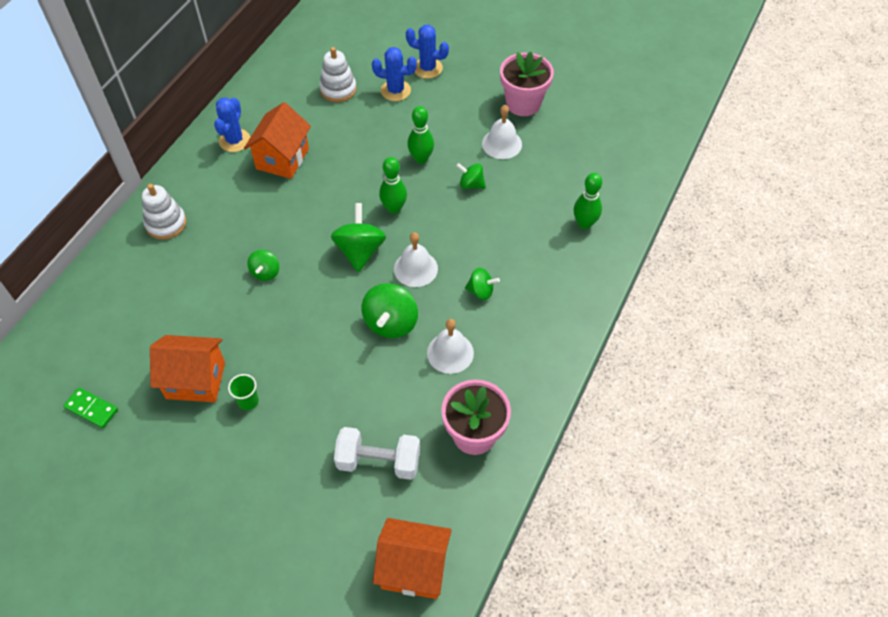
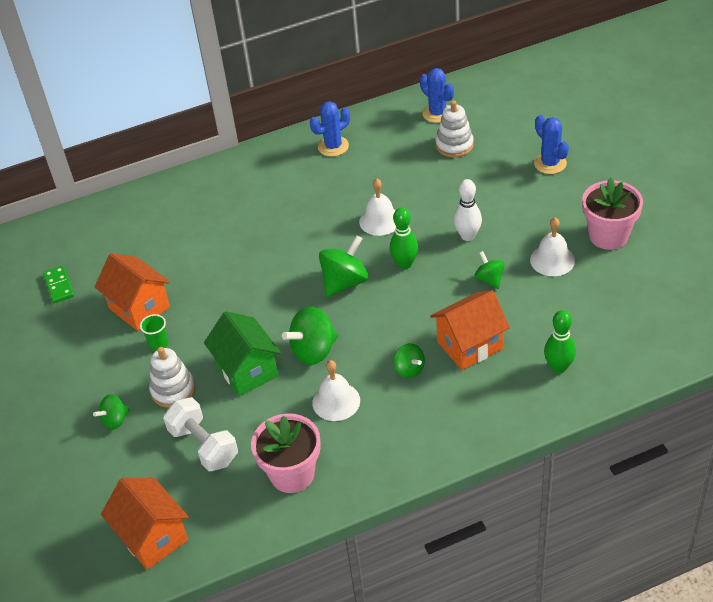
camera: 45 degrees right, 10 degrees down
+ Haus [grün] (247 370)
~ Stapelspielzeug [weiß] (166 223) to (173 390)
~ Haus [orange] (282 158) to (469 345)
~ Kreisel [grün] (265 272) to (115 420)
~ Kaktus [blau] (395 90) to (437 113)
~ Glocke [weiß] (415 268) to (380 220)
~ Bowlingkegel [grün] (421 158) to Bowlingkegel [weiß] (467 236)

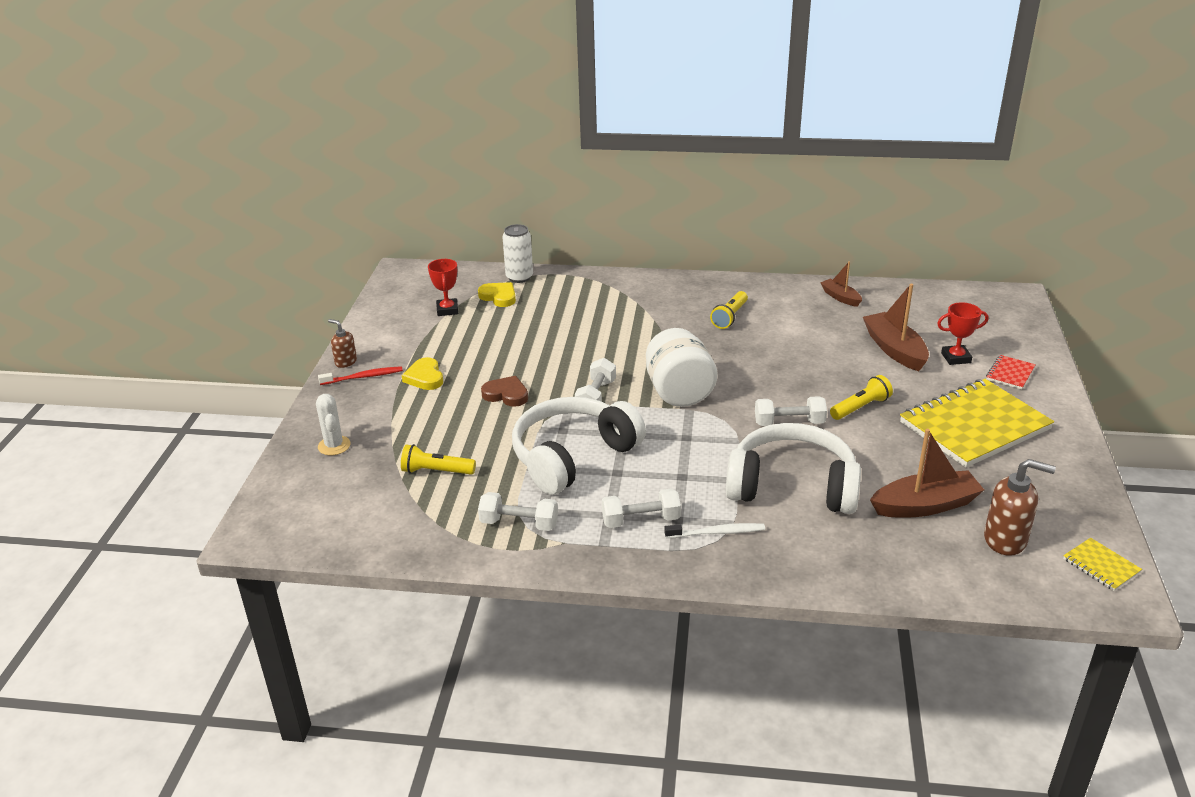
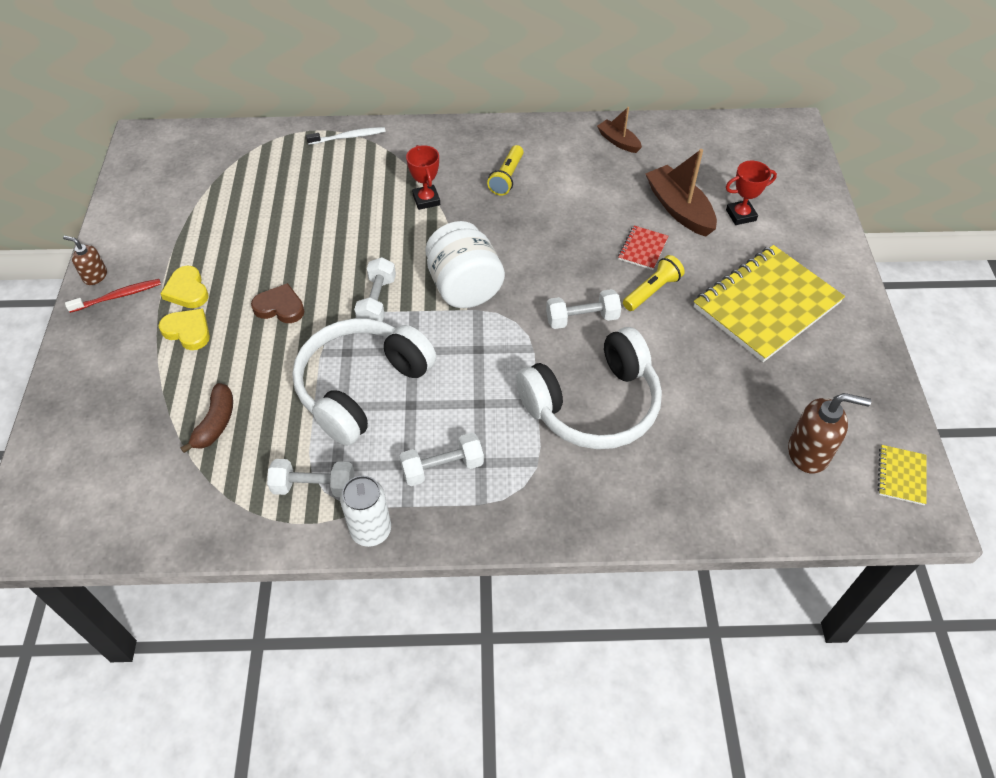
camera: 10 degrees left, 20 degrees up
- Kaktus [weiß] (334 446)
- Boot [braun] (925 505)
~ Pokal [rot] (447 310) to (426 200)
~ Herz [gelb] (499 297) to (188 331)
~ Dose [weiß] (519 277) to (371 530)
~ Zahnbürste [weiß] (717 532) to (348 137)
~ Notizbuch [rot] (1010 373) to (643 249)
~ Taschenlampe [gelb] (436 471) to Banane [braun] (215 423)
~ Kopfhörer [weiß] (792 486) = (593 405) 150 degrees clockwise
~ Notizbuch [gelb] (1101 566) = (901 476) 60 degrees clockwise

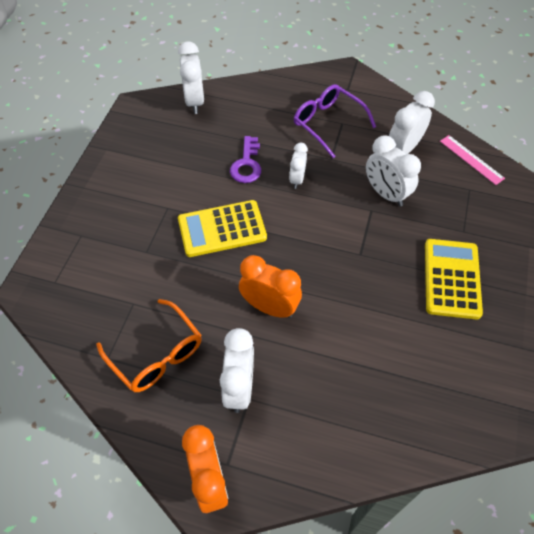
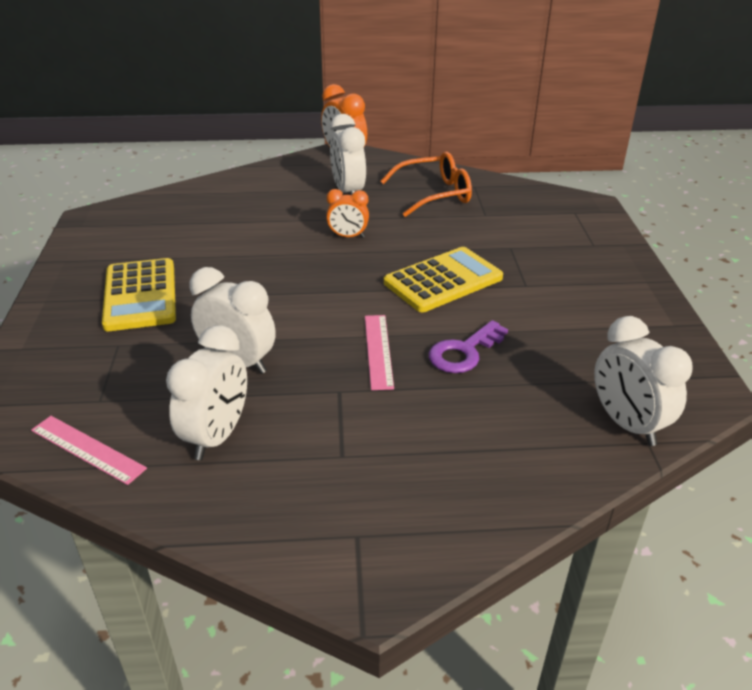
camera: 160 degrees right, 20 degrees down
- Brille [lila] (328 123)
~ Wecker [weiß] (297 179) to Lineal [rosa] (378 351)
~ Brille [orange] (156 354) = (434 194) 135 degrees clockwise
~ Schlüssel [lila] (247 164) = (464 352) 120 degrees counterclockwise
~ Wecker [orange] (269 307) = (348 236) x0.62

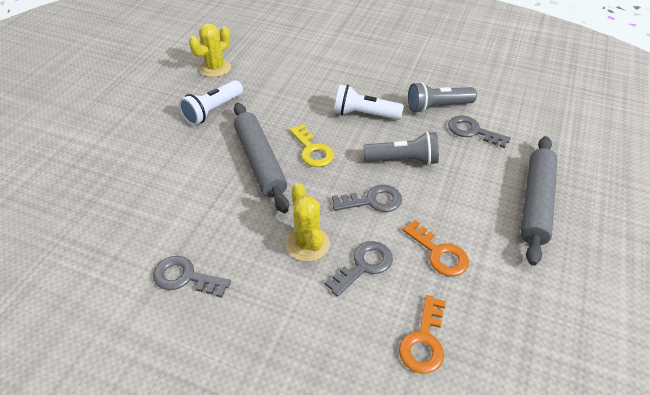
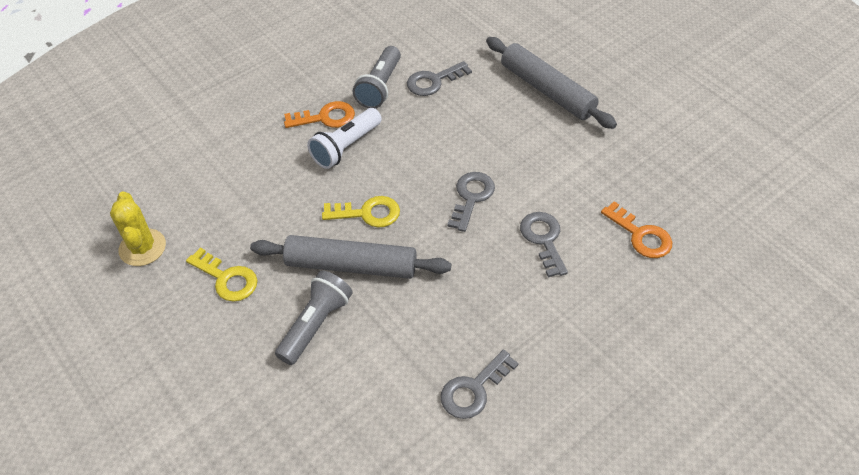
camera: 60 degrees left, 5 degrees up
- Kaktus [gelb] (307 244)
~ Taschenlampe [grau] (403 160) to (315 324)
~ Schlüssel [orange] (439 253) to (325 117)
~ Taschenlampe [weiß] (213 110) to Schlüssel [gelb] (227 279)

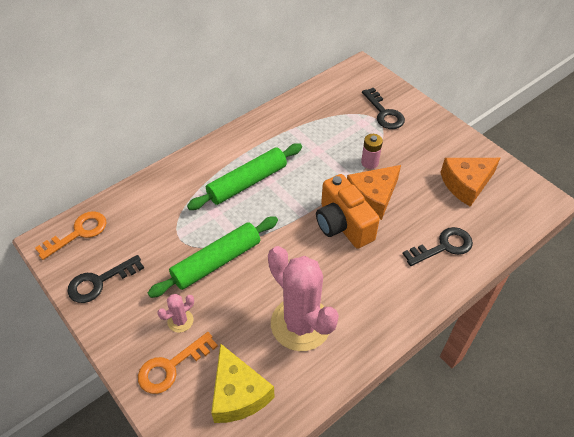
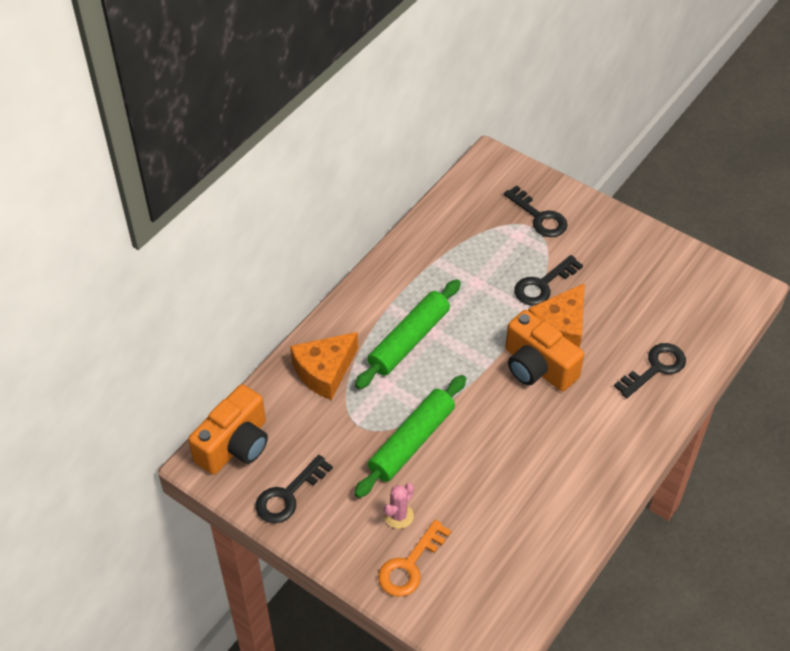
camera: 15 degrees left, 0 degrees up
- Käse [gelb] (238 393)
- Kaktus [rosa] (301 324)
~ Käse [orange] (466 184) to (324 371)
~ Schlüssel [orange] (78 233) to Kamera [orange] (235 445)
~ Batterie [rosa] (369 162) to Schlüssel [schwarz] (543 285)

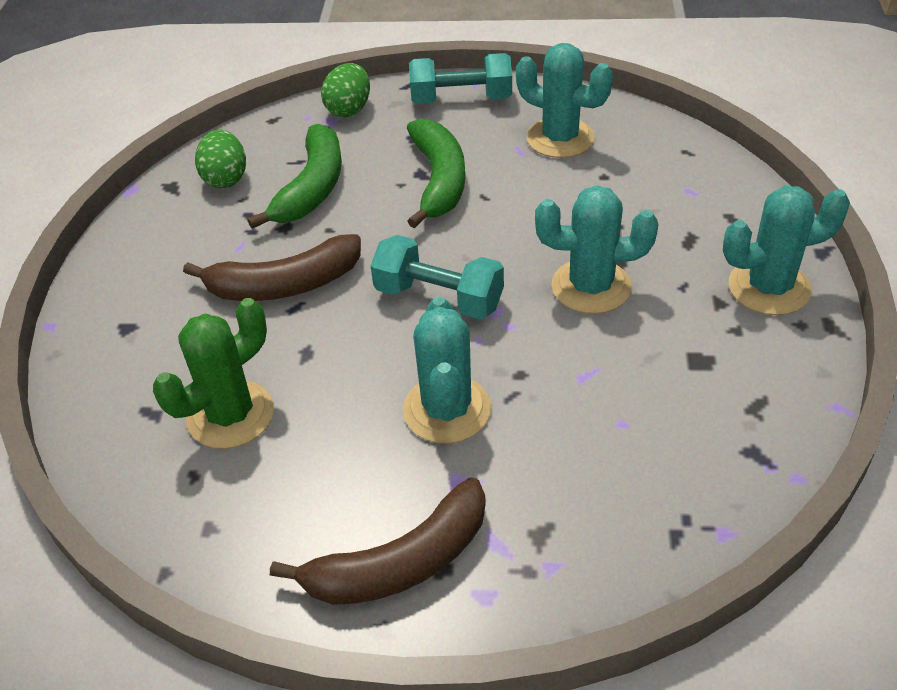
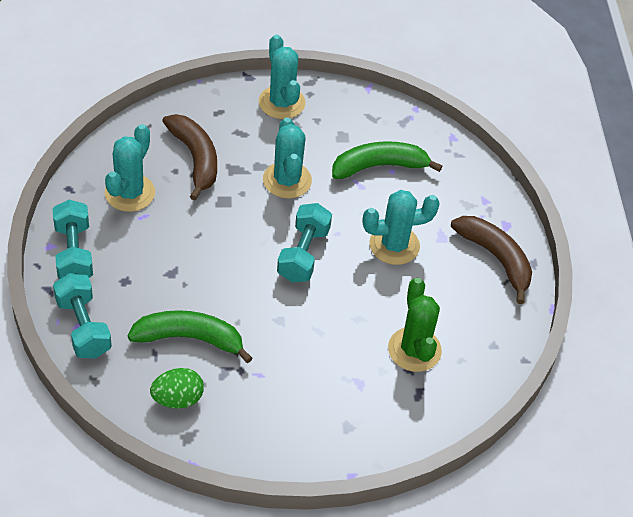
camera: 105 degrees left, 5 degrees up
~ Banane [braun] (284 285) to (195 159)
~ Banane [grün] (439 181) to (379 166)
~ Ei [grün] (349 109) to Hantel [türkis] (83 327)
~ Kaktus [grün] (230 415) = (414 350) 45 degrees clockwise

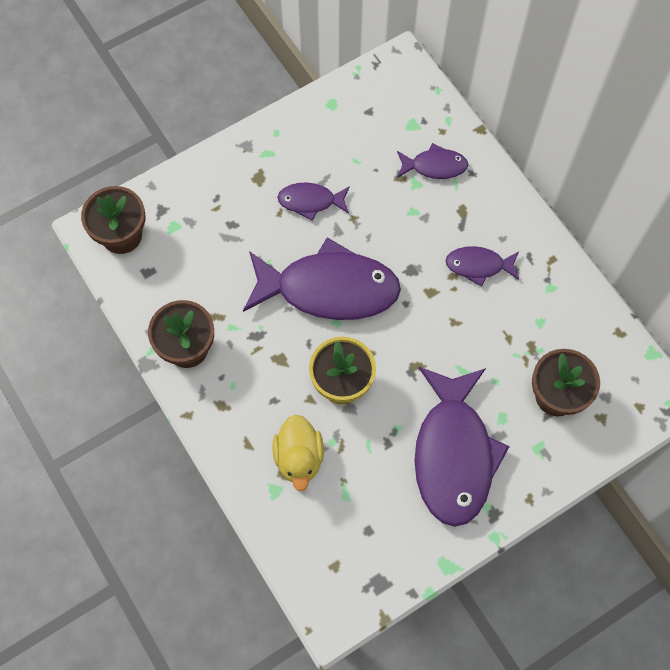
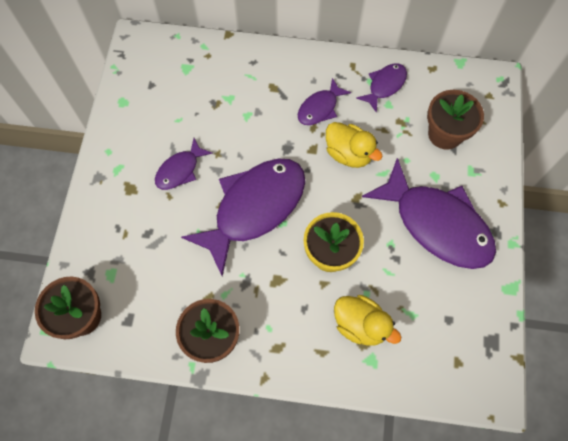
camera: 50 degrees left, 0 degrees up
+ Ente [gelb] (348 154)
~ Fisch [lila] (434 166) to (384 85)

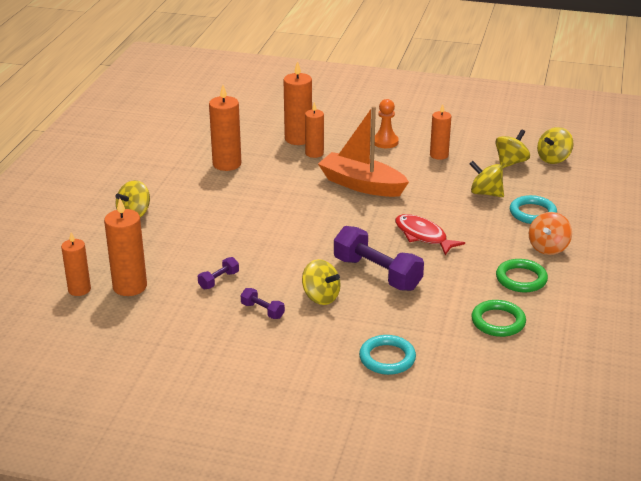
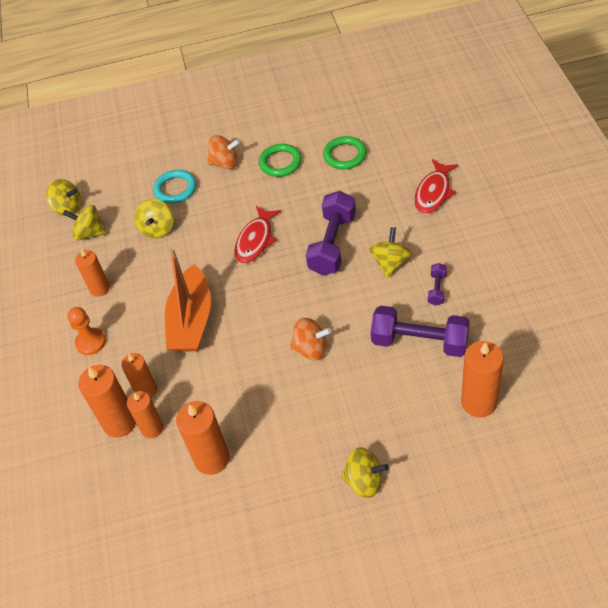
camera: 110 degrees left, 20 degrees up
+ Kreisel [orange] (311 349)
~ Kerze [orange] (79 289) to (152 428)
~ Ring [türkis] (387 358) to Fisch [rot] (433 192)
~ Hantel [lila] (219 280) = (419 342) x2.13

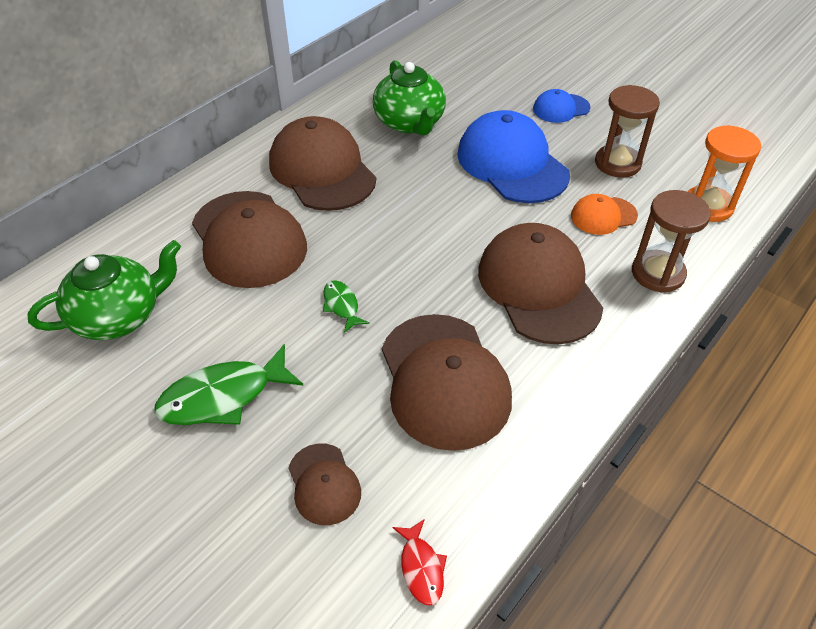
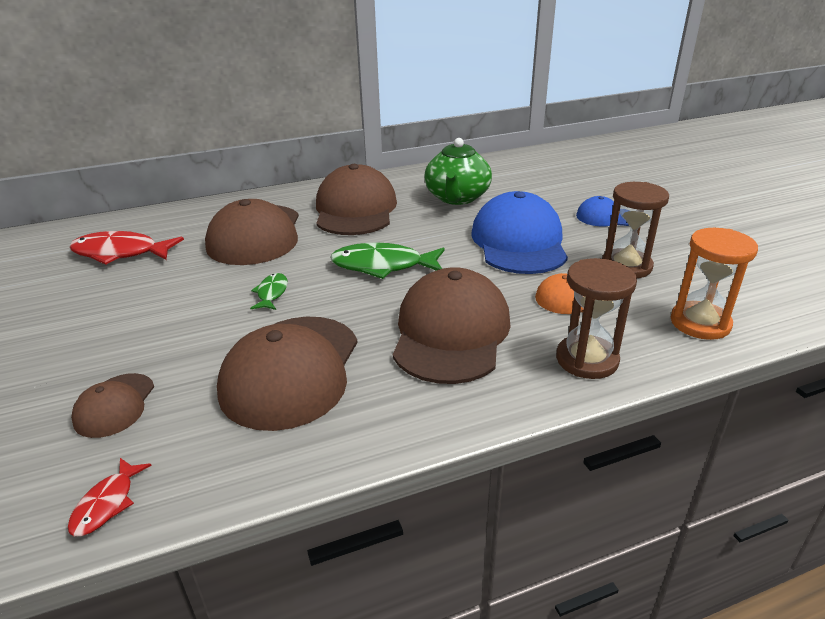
camera: 30 degrees right, 15 degrees down
~ Fisch [grün] (223 397) to (383 266)
~ Teekanne [grün] (119 316) to Fisch [rot] (121 253)

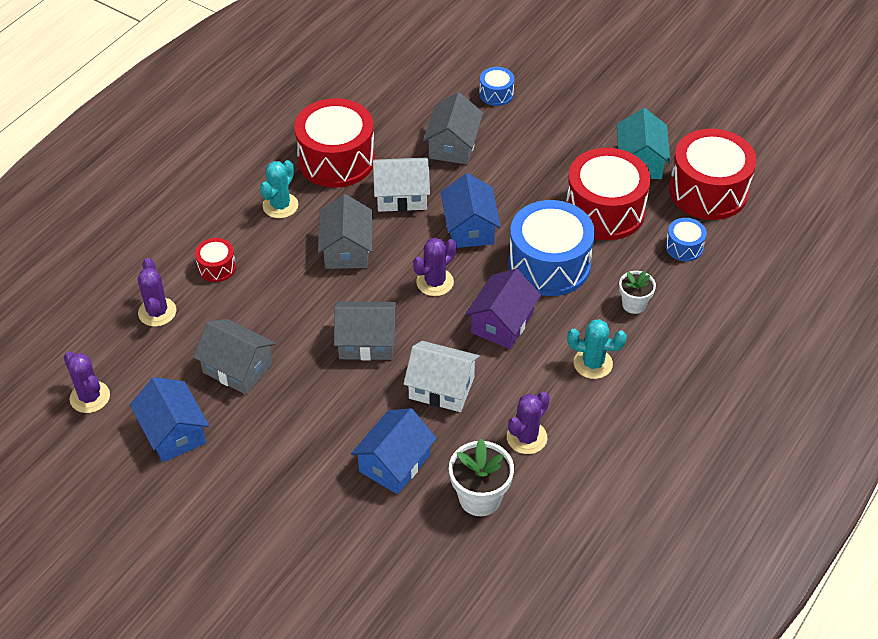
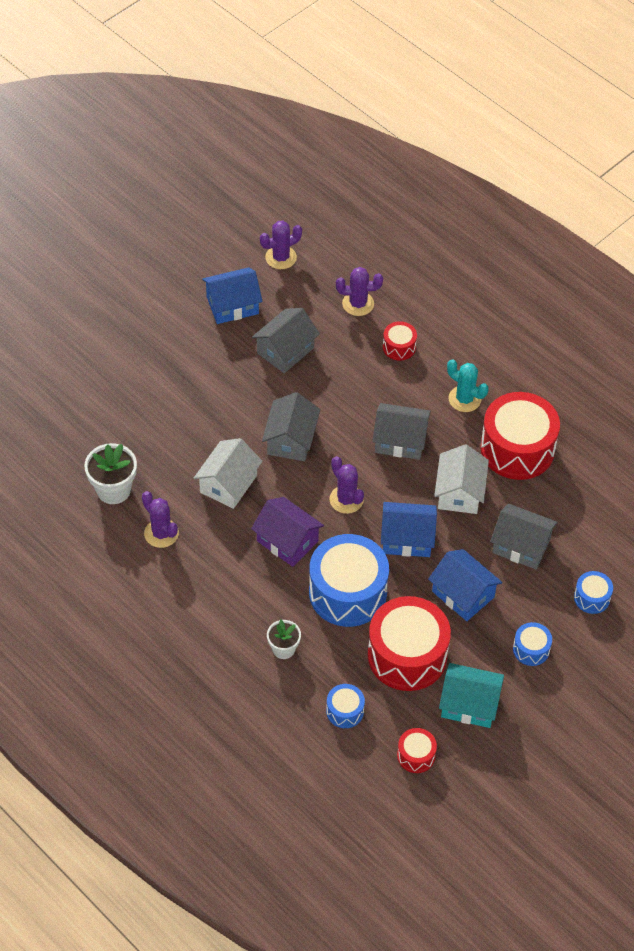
camera: 100 degrees right, 5 degrees up
- Kaktus [türkis] (593 363)
+ Trommel [blau] (531 649)
~ Haus [blau] (394 463) to (463 594)
~ Trommel [rot] (708 191) = (416 755) x0.46

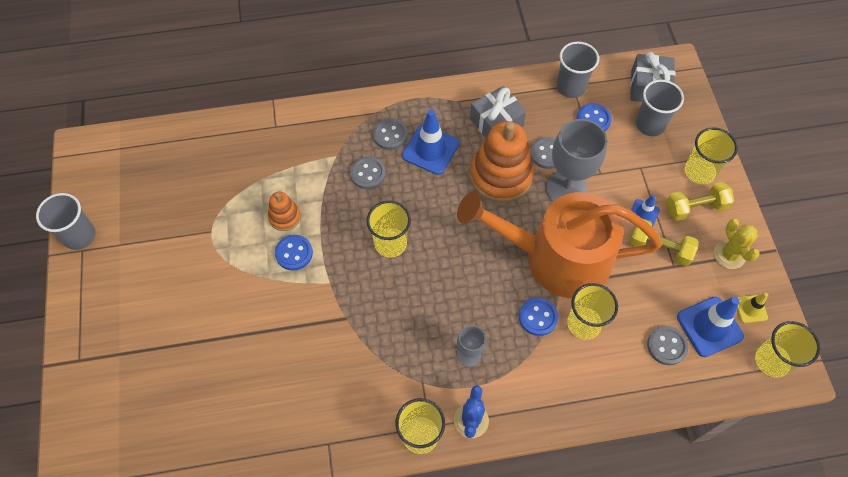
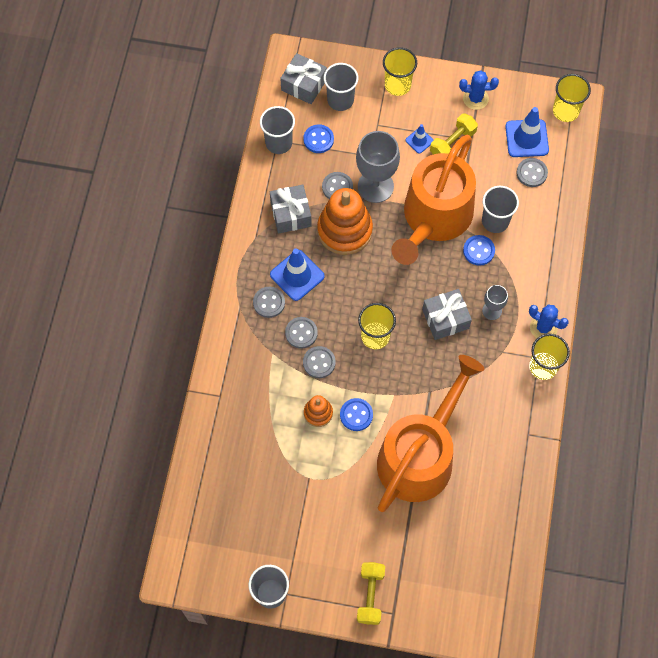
camera: 70 degrees left, 5 degrees up
- Leitkegel [gelb] (750 309)
+ Knopf [grau] (319 362)
+ Gießkanne [orange] (420 456)
+ Geschenk [grau] (445 319)
~ Hantel [gelb] (695 208) to (370 595)
~ Becher [gelb] (584 324) to Becher [grau] (495 221)
~ Kaktus [gelb] (729 255) to Kaktus [blau] (475 98)

